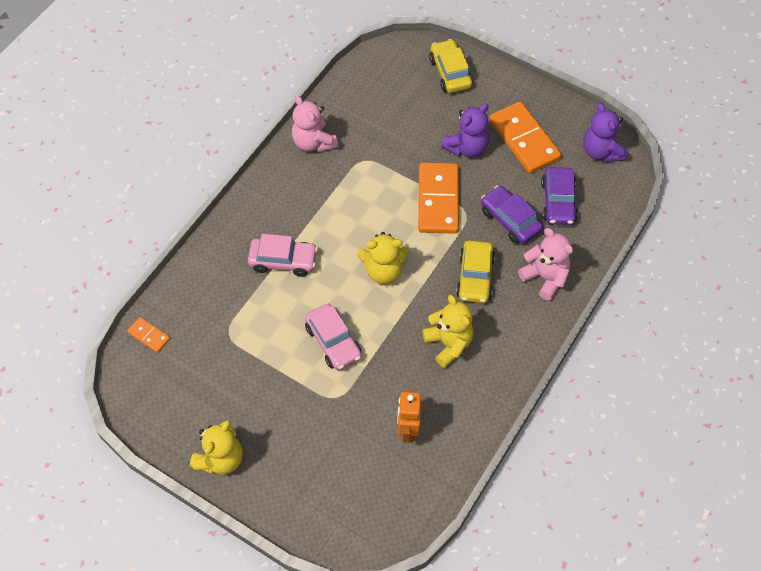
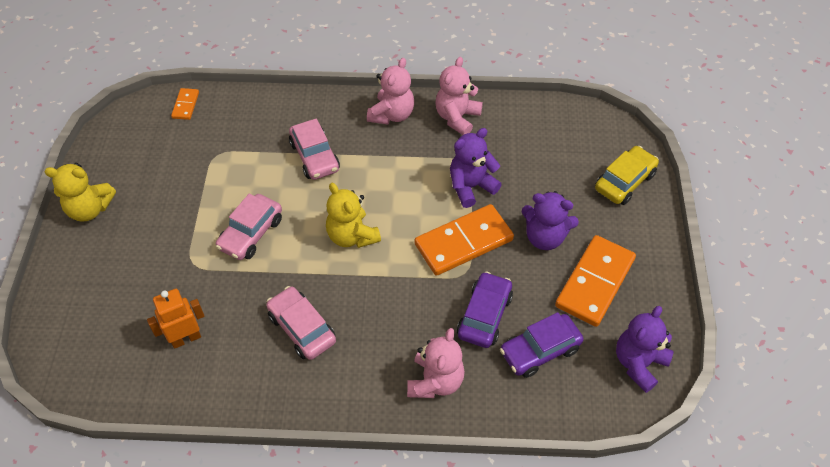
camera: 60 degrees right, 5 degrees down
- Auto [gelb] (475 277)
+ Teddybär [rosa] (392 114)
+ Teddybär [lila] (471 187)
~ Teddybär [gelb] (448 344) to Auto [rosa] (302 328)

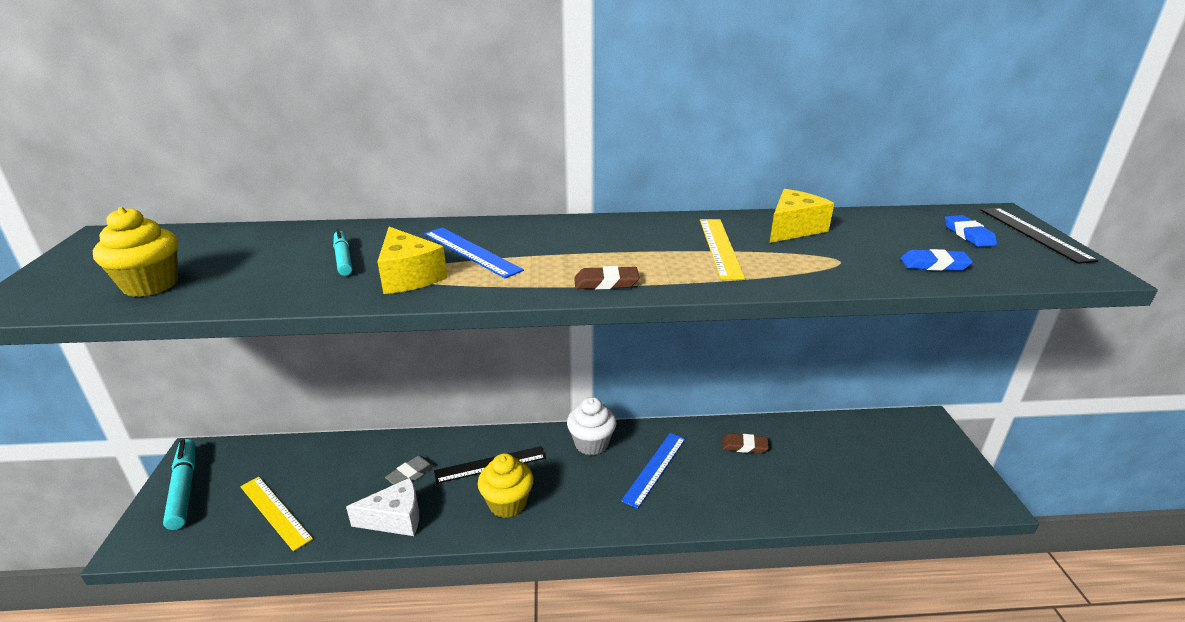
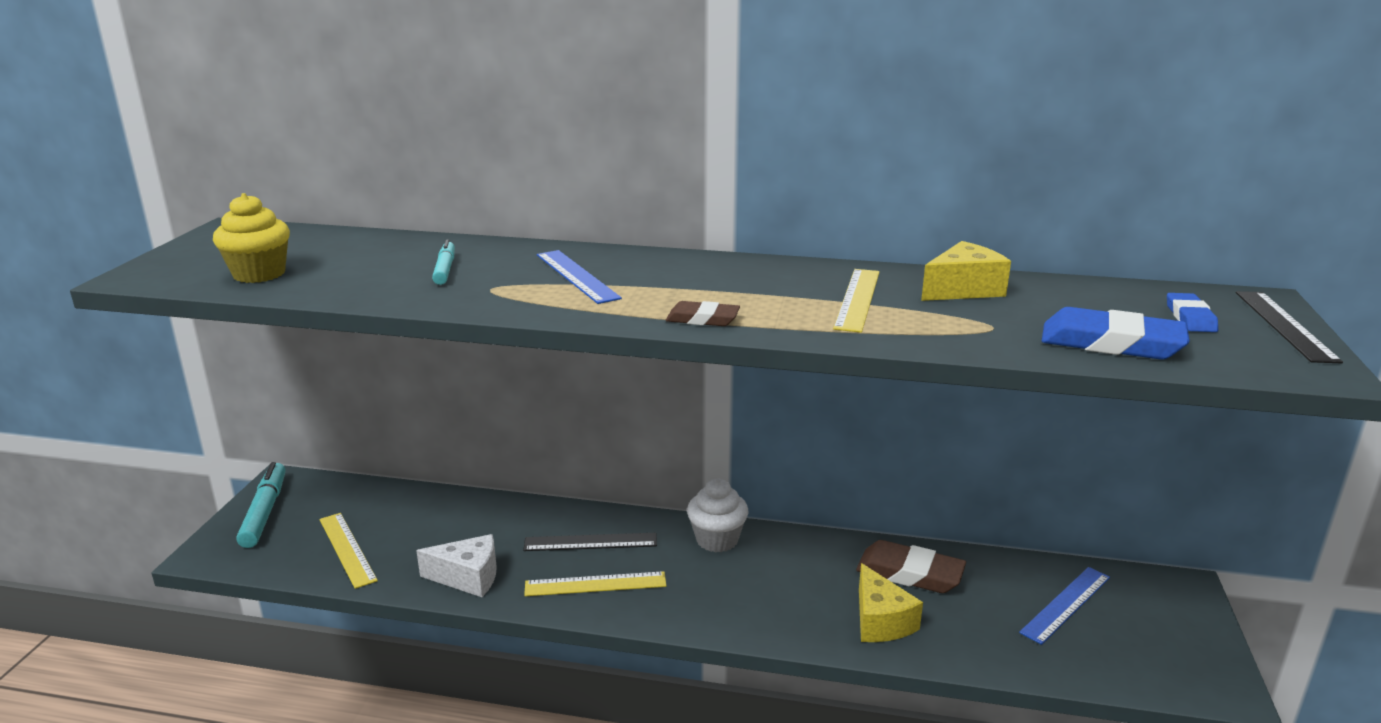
camera: 15 degrees right, 5 degrees down
- Radiergummi [grau] (410 474)
~ Käse [gelb] (409 276) to (880 621)
~ Lineal [blau] (655 468) to (1066 604)
~ Muffin [gelb] (507 503) to Lineal [gelb] (595 584)
~ Radiergummi [braun] (744 446) = (909 573) x1.76
~ Radiergummi [blau] (934 265) = (1111 343) x1.76

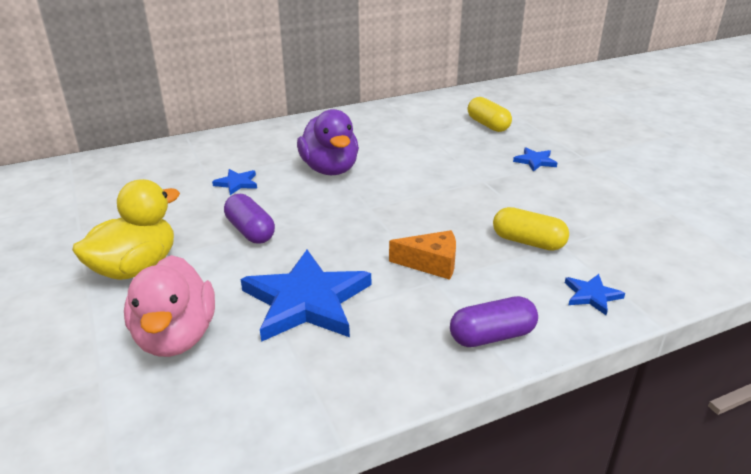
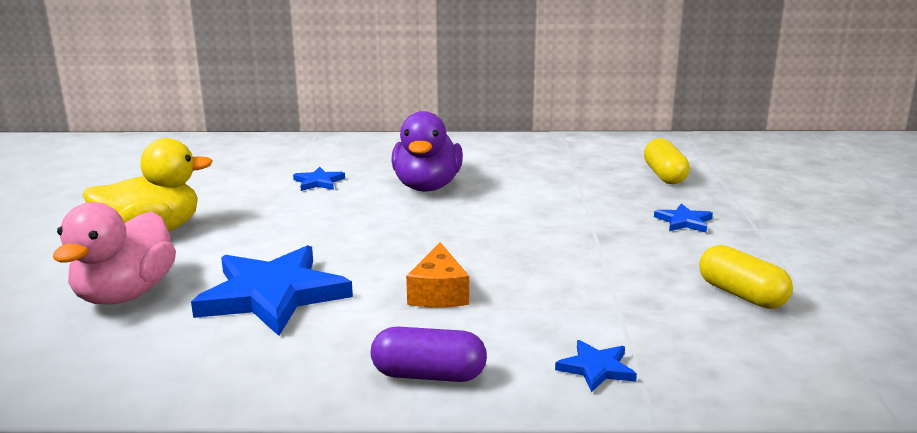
camera: 25 degrees right, 10 degrees down
- Kapsel [lila] (250 231)
~ Kapsel [gelb] (528 242) to (741 295)
~ Käse [orange] (431 263) = (439 293) 60 degrees clockwise

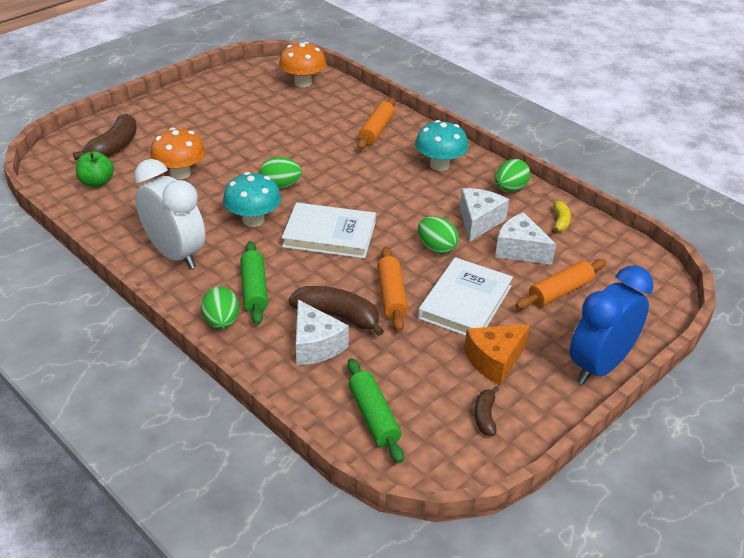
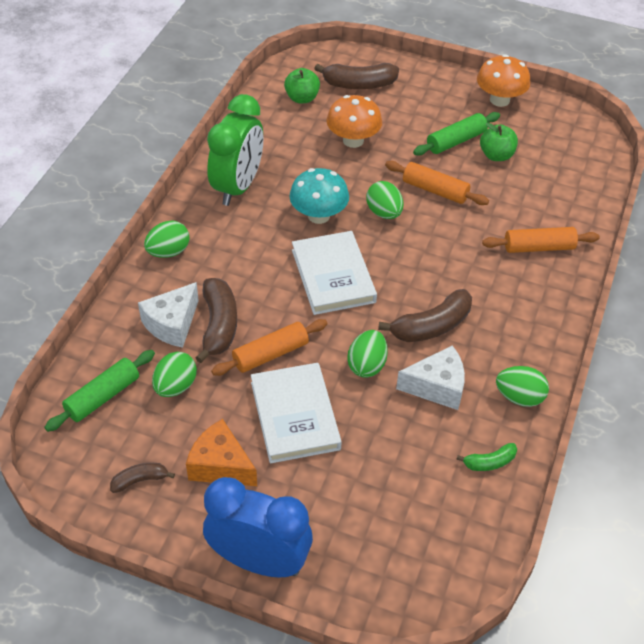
camera: 65 degrees right, 10 degrees up
- Pilz [türkis] (439 165)
- Käse [weiß] (520 250)
+ Ei [grün] (175 386)
+ Banane [braun] (431 326)
+ Apfel [grün] (496 155)
~ Nudelholz [grün] (254 289) to (456 141)
~ Pilz [orange] (303 82) to (499 100)
~ Nudelholz [orange] (560 292) to (435 190)
~ Wecker [weiß] (175 254) to Wecker [grün] (238 187)
~ Banane [gelb] (560 222) to Banane [grün] (489 462)
~ Buch [weiß] (465 302) = (294 415) 75 degrees clockwise

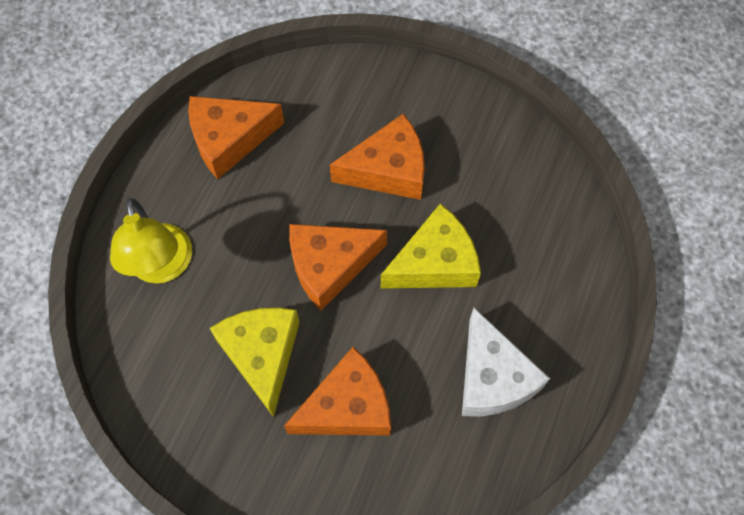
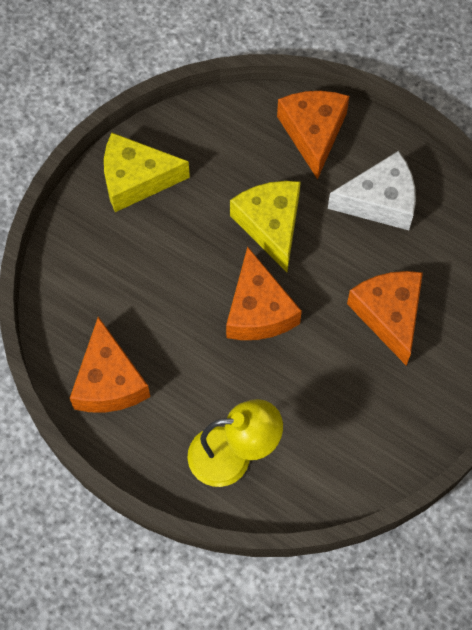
camera: 80 degrees left, 0 degrees up
~ Käse [gelb] (262 355) to (136 179)
~ Käse [orange] (388 170) to (313 133)

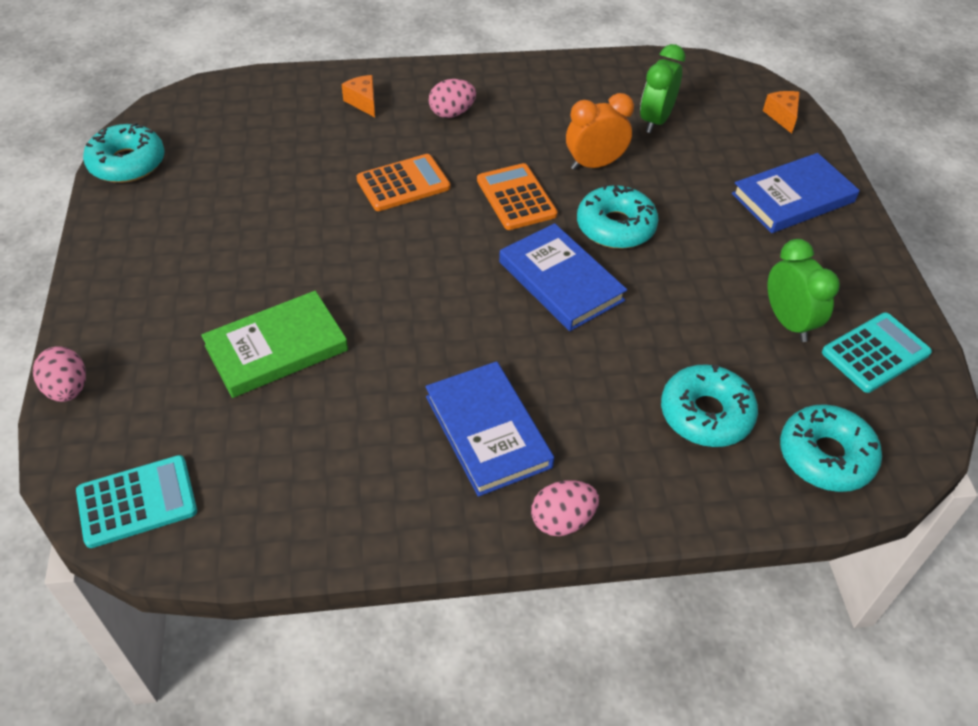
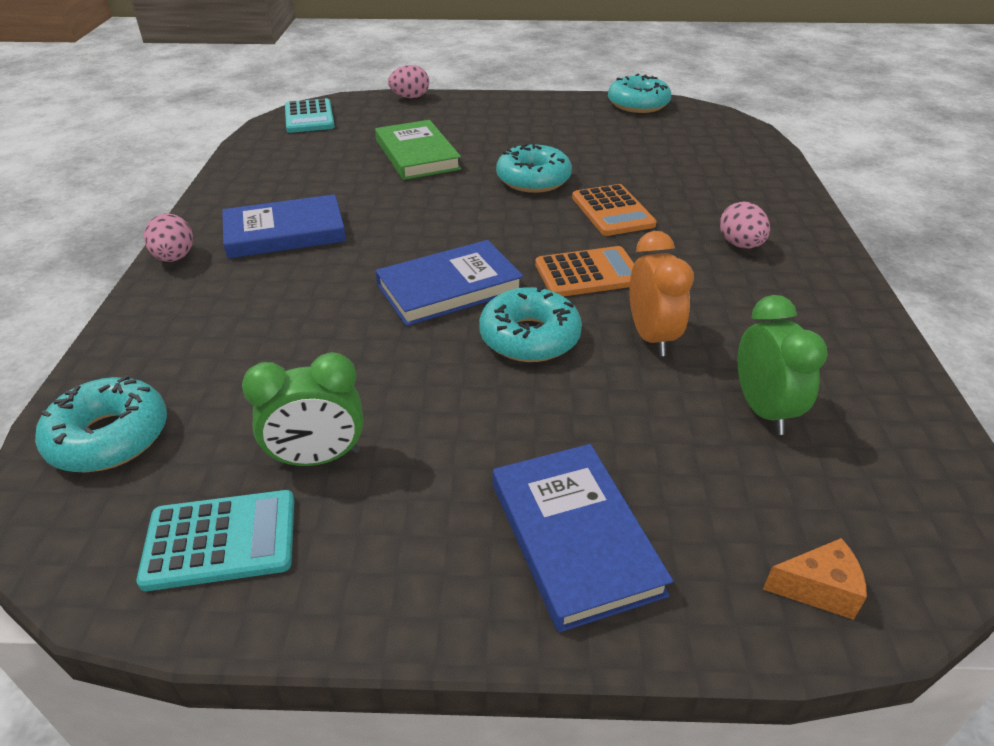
camera: 100 degrees right, 10 degrees down
- Käse [orange] (363 102)
~ Donut [türkis] (706 414) to (533 179)
~ Wecker [grün] (655 121) = (763 410) 45 degrees clockwise
~ Taschenrechner [türkis] (875 353) = (221 540) 75 degrees counterclockwise

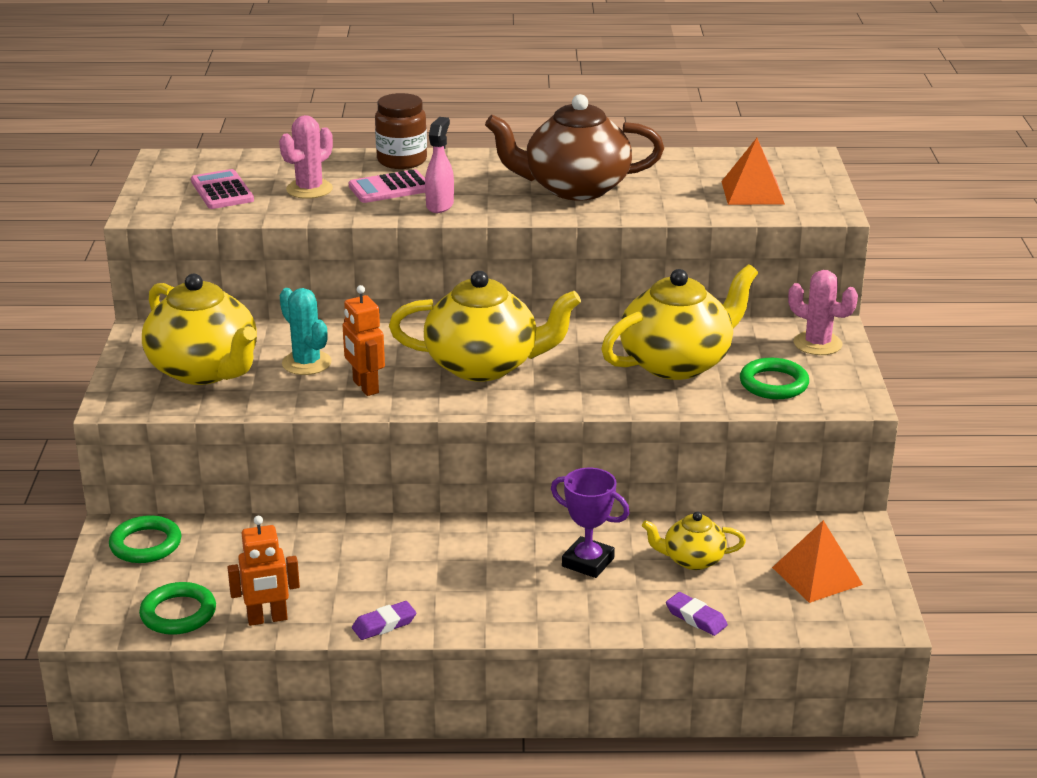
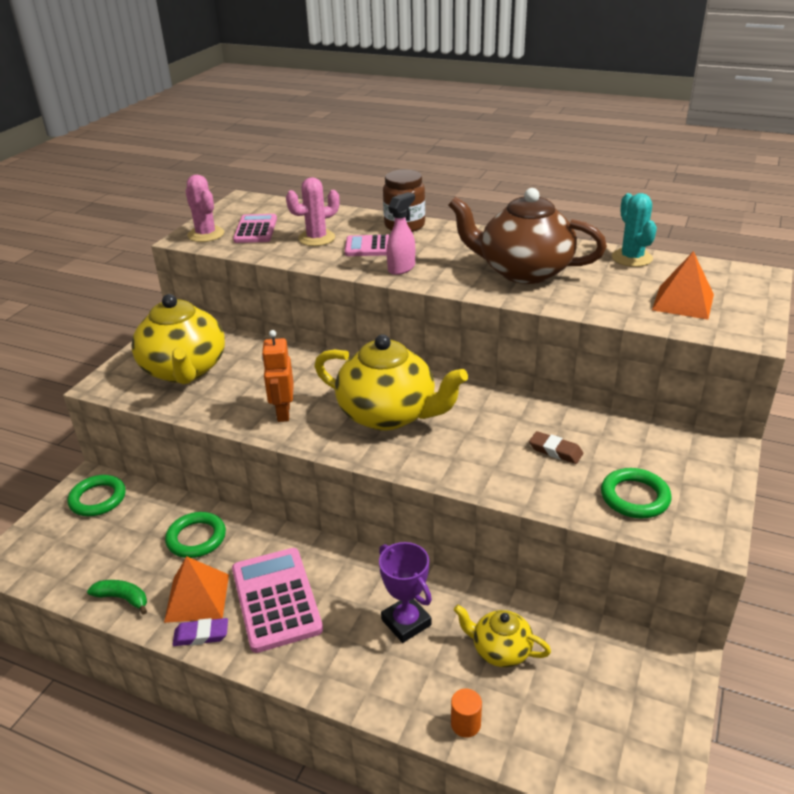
camera: 25 degrees right, 5 degrees up
+ Taschenrechner [rosa] (276 599)
~ Ring [grün] (178 613) to (196 538)
~ Kaktus [türkis] (306 363) to (632 258)
~ Pyramide [orange] (817 576) to (197 598)
~ Kaktus [rosa] (817 344) to (206 234)
~ Roboter [orange] (267 619) to Banane [grün] (123 598)
~ Teekanne [gelb] (677 363) to Radiergummi [braun] (555 451)
~ Radiergummi [lila] (696 618) to Vollzylinder [orange] (465 724)

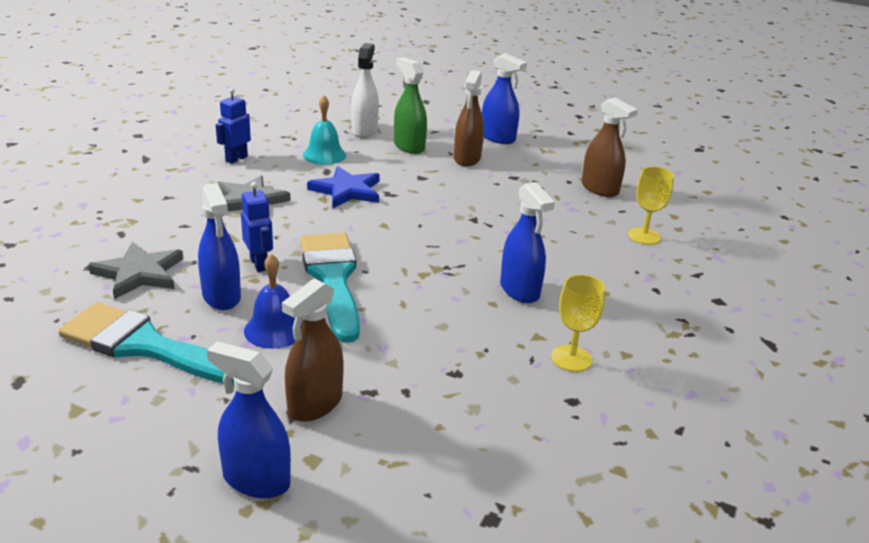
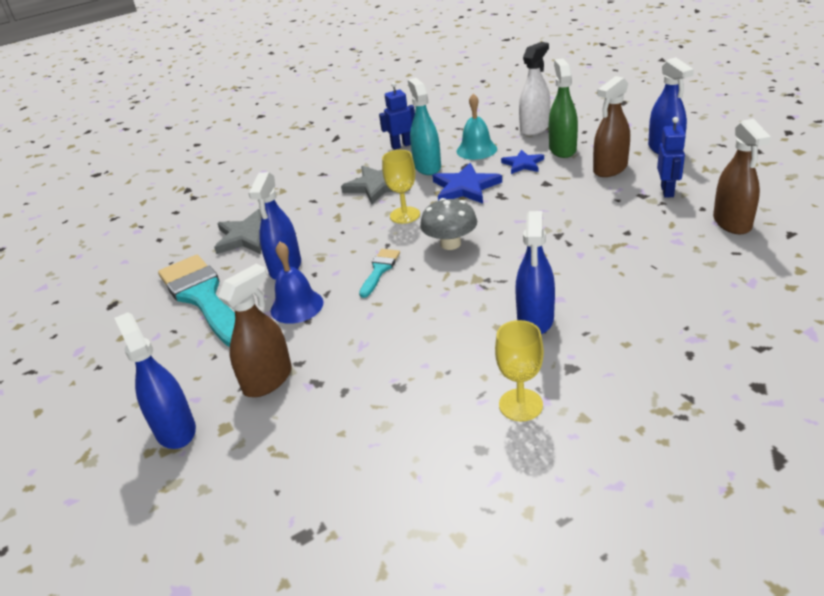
camera: 40 degrees right, 5 degrees up
+ Sprühflasche [türkis] (427 167)
+ Pilz [grau] (450 244)
+ Stern [blau] (523 164)
~ Roboter [blau] (259 264) to (667 191)
~ Kelch [gelb] (644 236) to (405 215)
~ Sprühflasche [braun] (315 404) = (268 380) 150 degrees clockwise
~ Pinsel [türkis] (333 278) = (379 270) x0.47

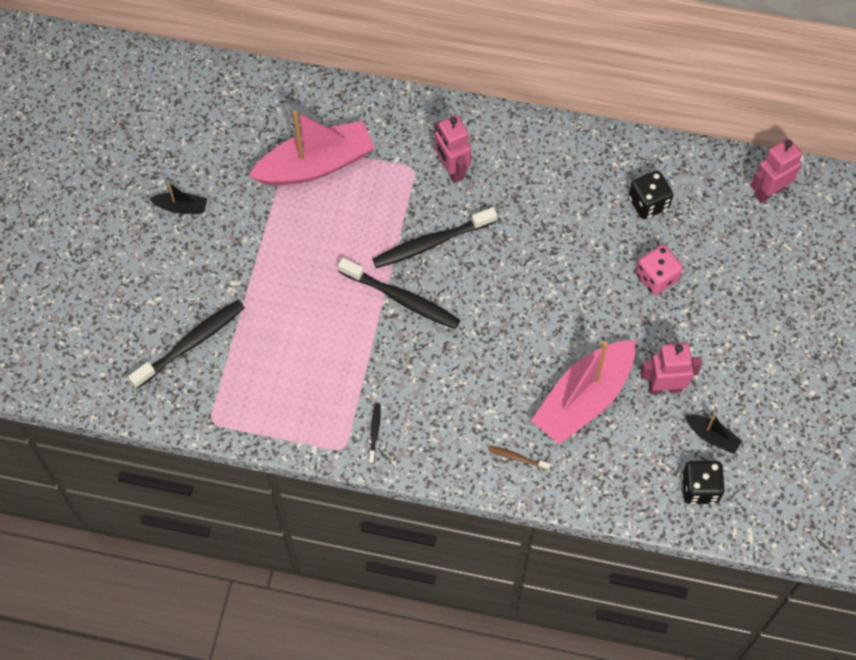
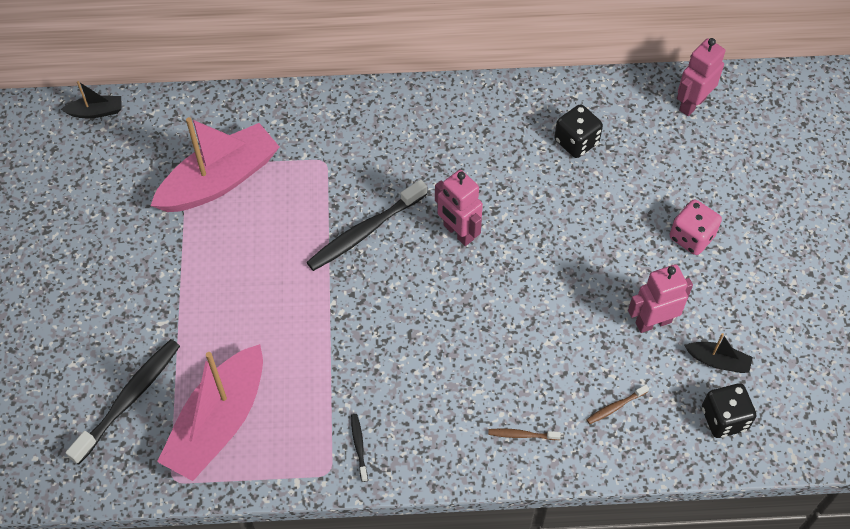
camera: 15 degrees left, 5 degrees down
- Zahnbürste [schwarz] (401 299)
+ Zahnbürste [braun] (615 407)
~ Boot [schwarz] (181 207) to (96 112)
~ Roboter [rosa] (451 170) to (458 232)
~ Boot [rosa] (583 399) to (218 423)
~ Spielwürfel [rosa] (656 277) to (691 237)

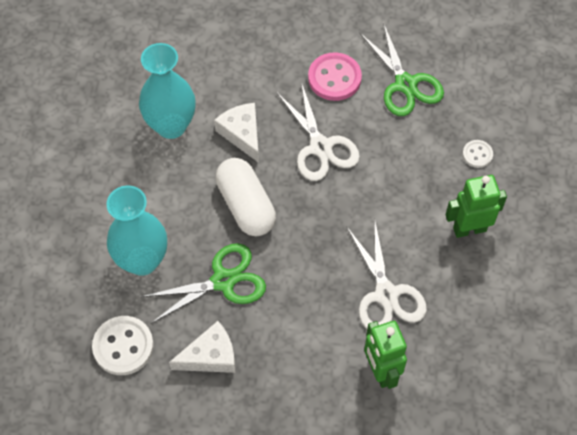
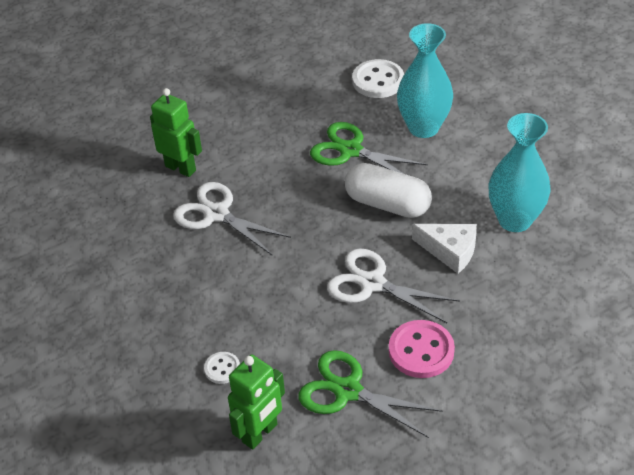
camera: 145 degrees right, 15 degrees down
- Käse [weiß] (210 356)
~ Roboter [grün] (469 229) to (260 433)
~ Schere [grün] (223 281) = (351 150) 90 degrees clockwise

